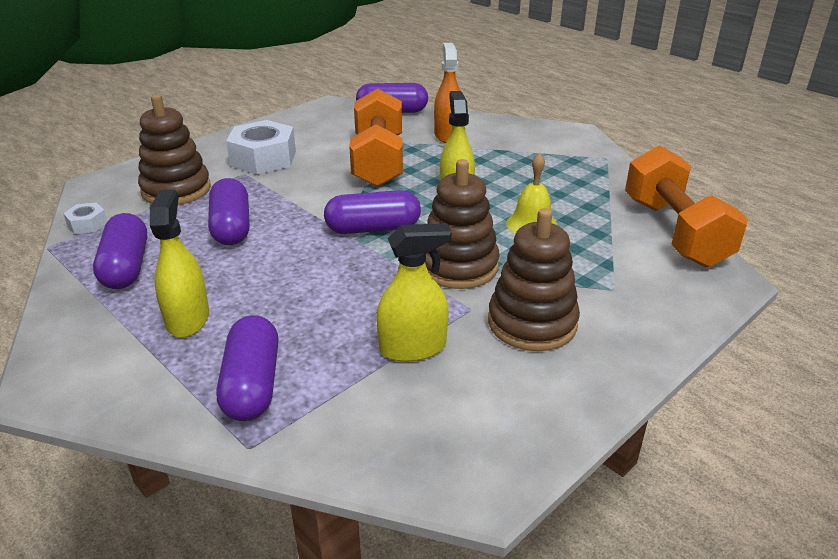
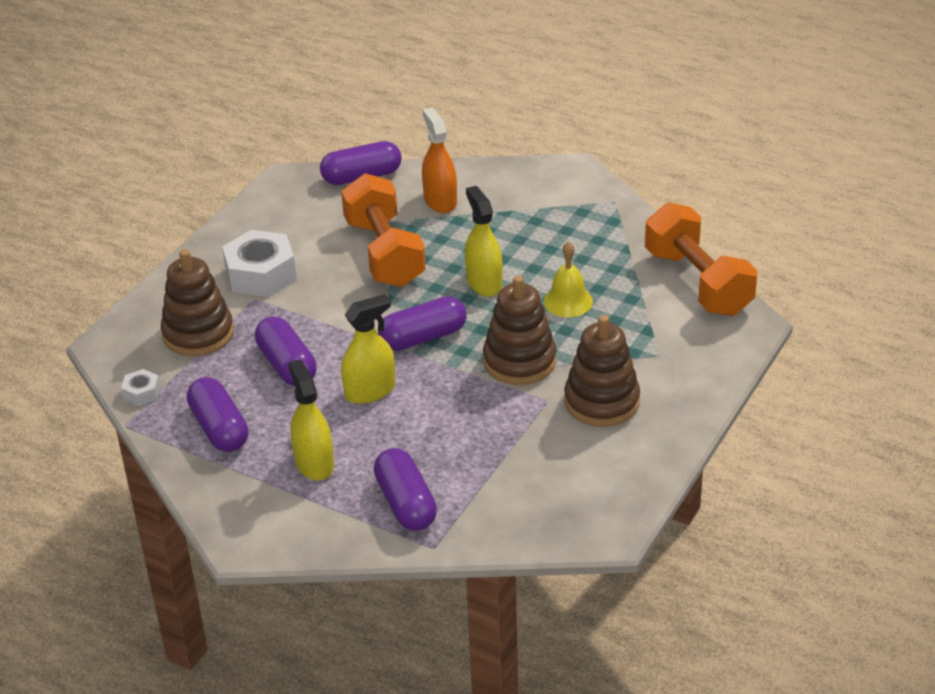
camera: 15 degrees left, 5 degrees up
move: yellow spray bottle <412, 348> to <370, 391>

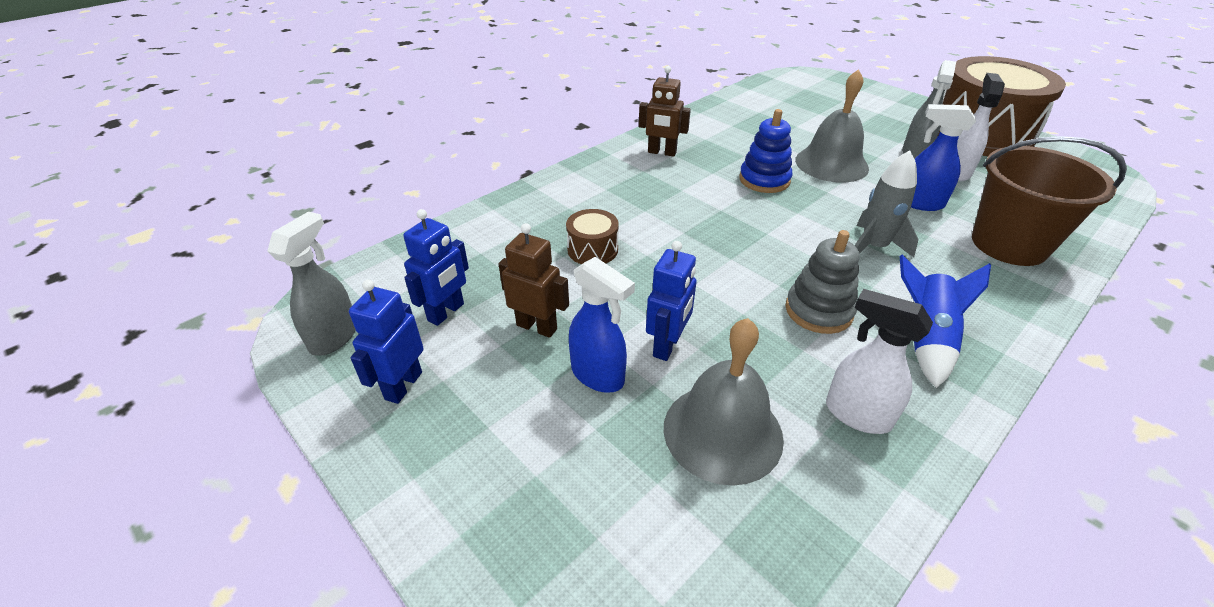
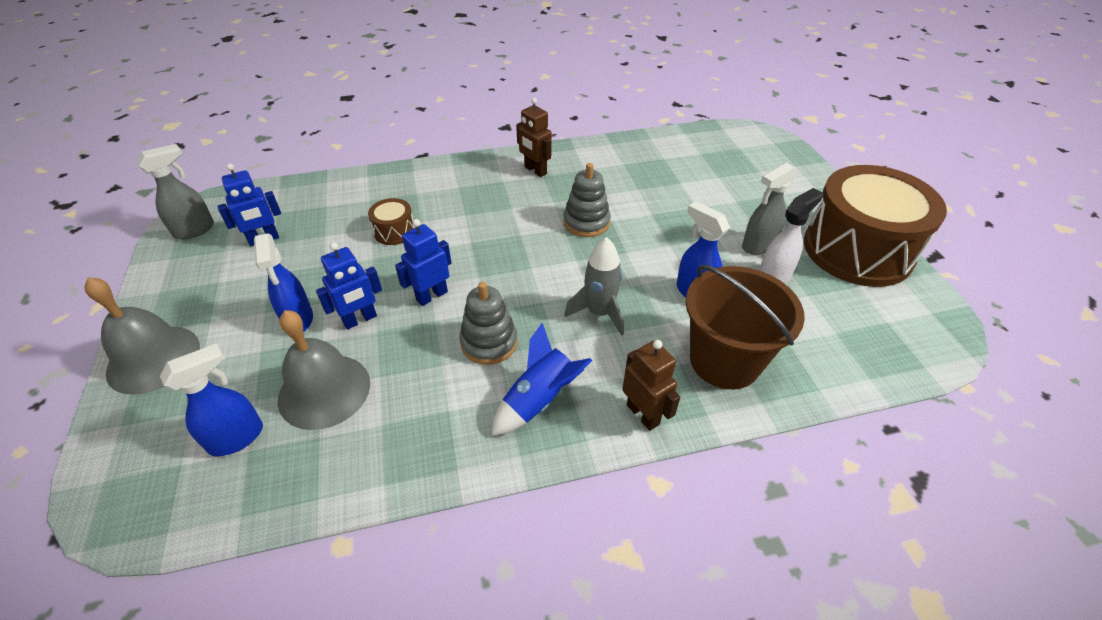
camera: 30 degrees right, 5 degrees up
delete: white spray bottle <856, 414>
insert: blue spray bottle <237, 438>
move: blue robot <403, 385> to <431, 296>; brown robot <537, 327> to <643, 414>; grey bell <831, 164> to <153, 359>
recolor: blue stacking toy <764, 180> to grey stacking toy <586, 222>

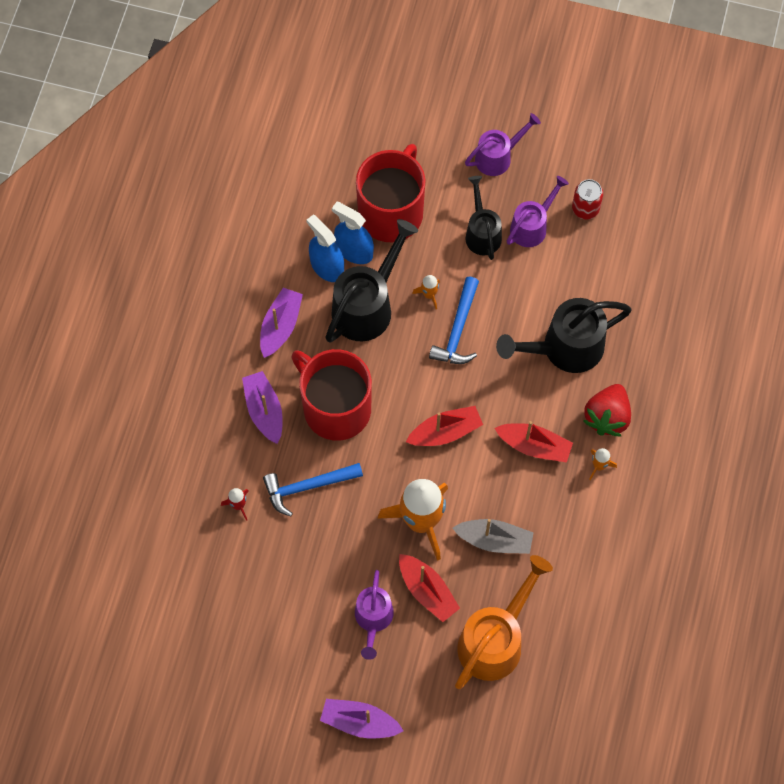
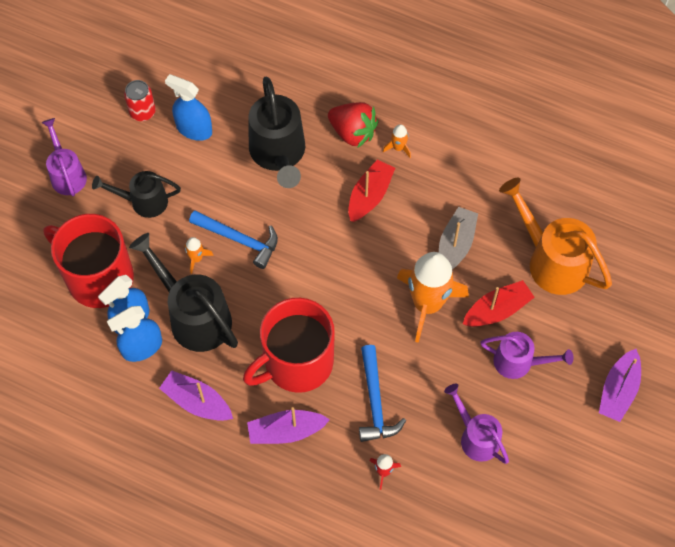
camera: 80 degrees left, 5 degrees down
delete: red boat <445, 432>
insert: blue spray bottle <194, 129>
move: purple watering can <532, 226> to <475, 436>

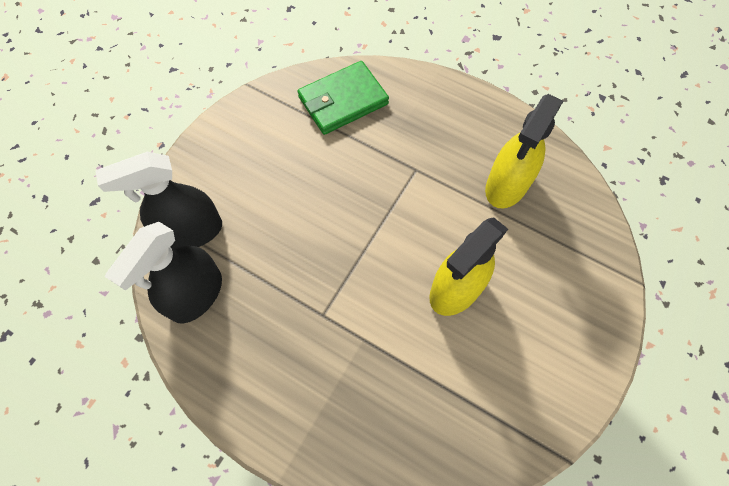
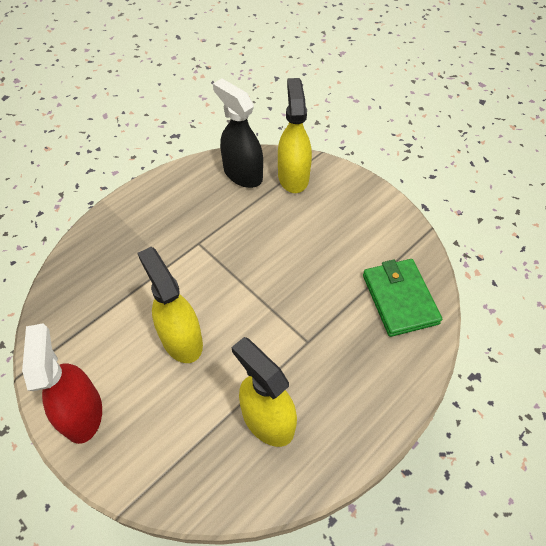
camera: 105 degrees right, 10 degrees down
insert: red spray bottle <82, 412>
recolor: black spray bottle <191, 232> to yellow spray bottle <293, 176>

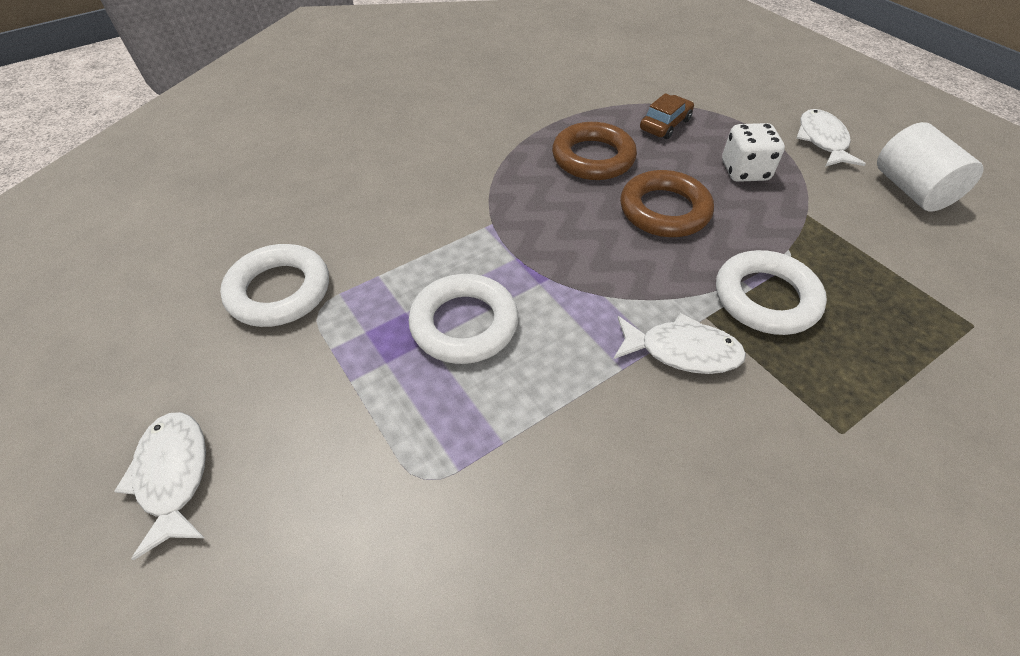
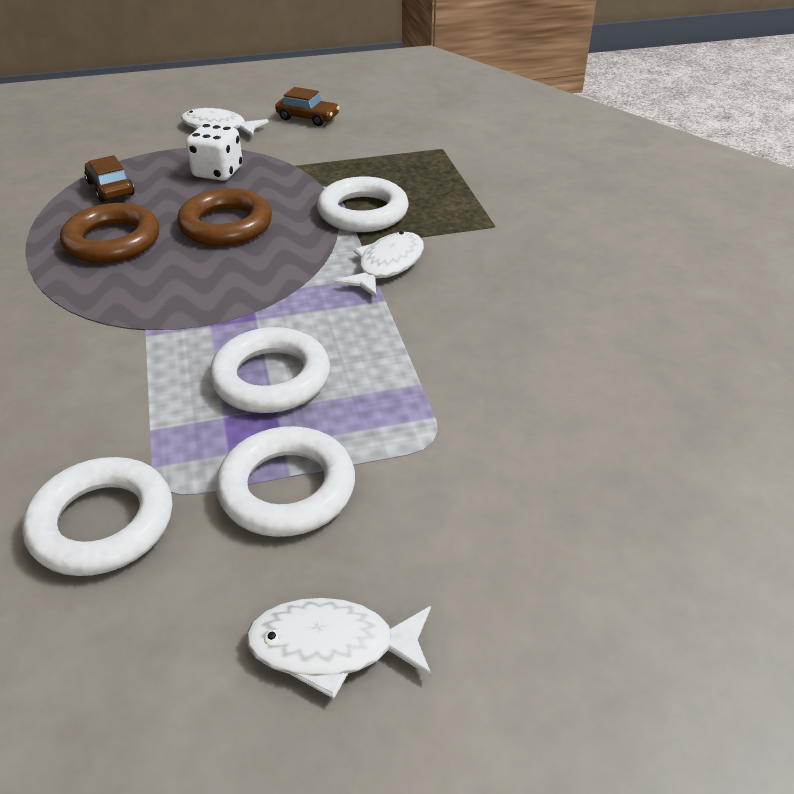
camera: 70 degrees left, 10 degrees down
insert: white ring <287, 488>
replace: white cylinder <911, 190> to brown car <308, 118>

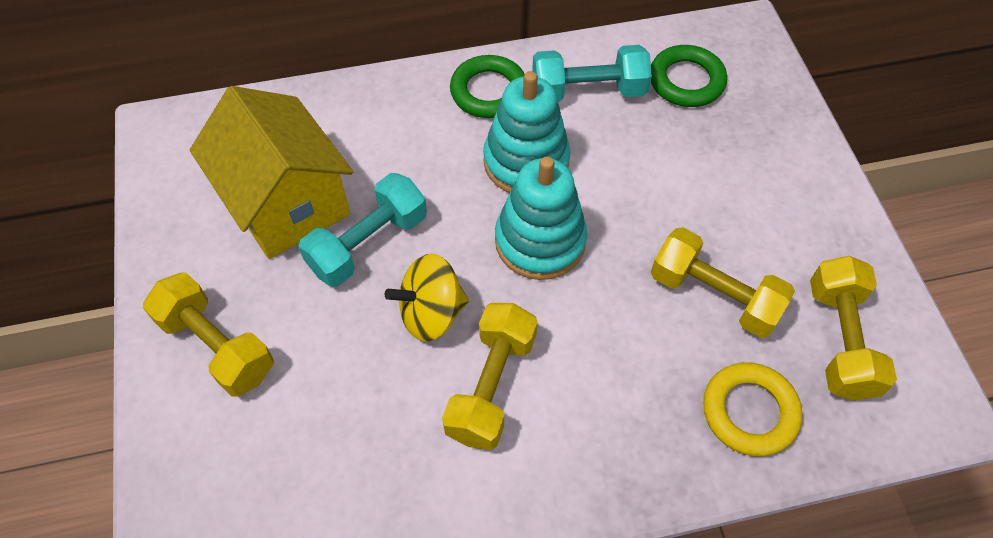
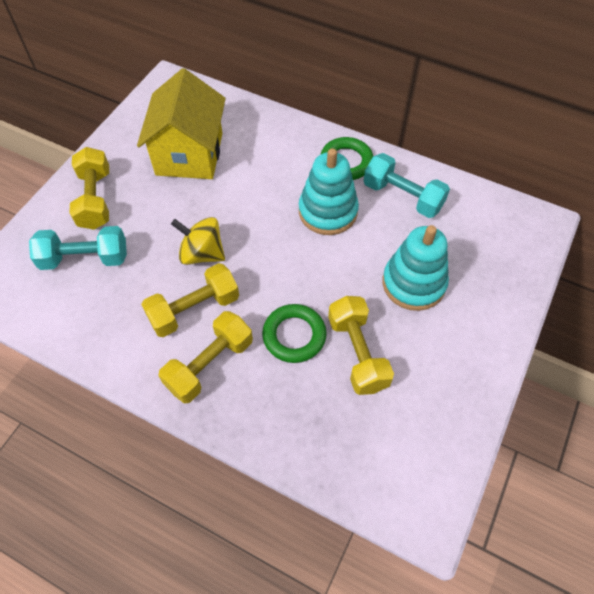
camera: 40 degrees right, 0 degrees up
delete: yellow ring <749, 411>
move: turquoise dumbbell <368, 243> to <85, 258>; turquoise stacking toy <540, 241> to <413, 283>; green ring <686, 81> to <294, 335>; yellow dumbbell <840, 340> to <209, 364>

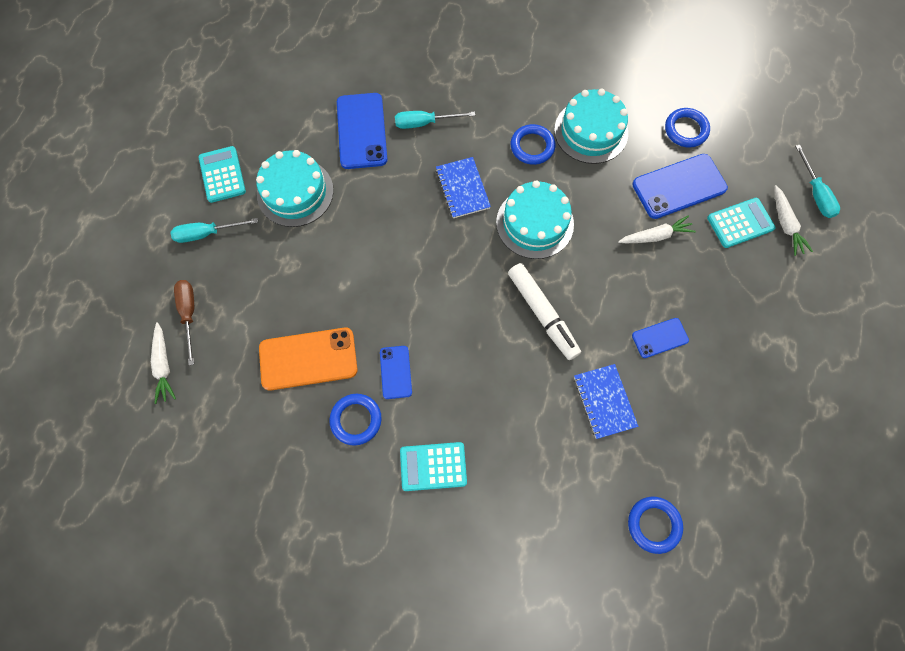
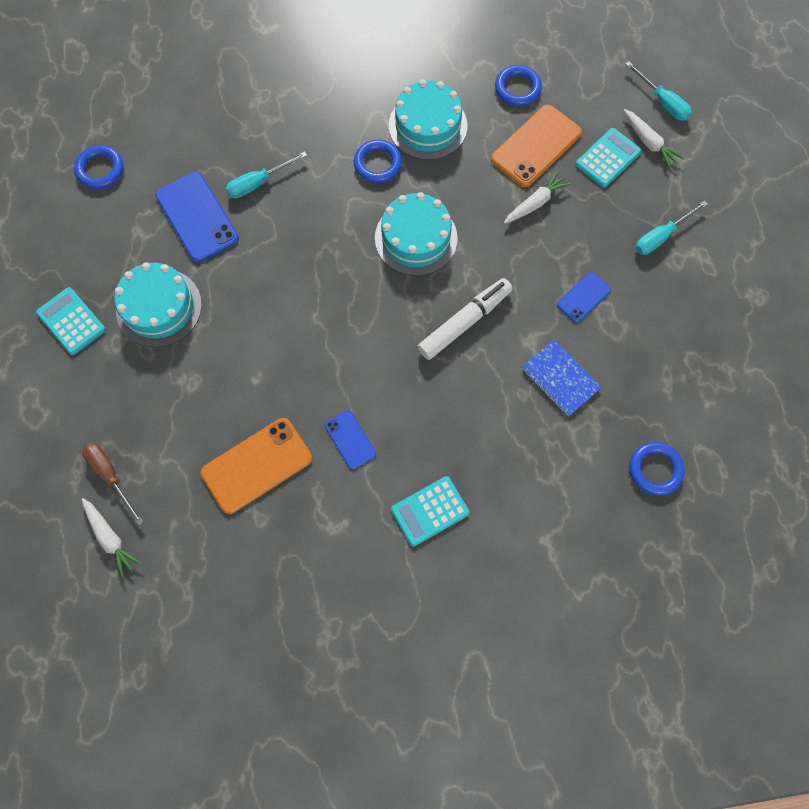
camera: 25 degrees left, 0 degrees up
delete: blue notebook <462, 188>
move: turquoise screwdriver <207, 233> to <661, 236>; blue ring <356, 420> to <100, 169>
recolor: blue phone <679, 186> to orange phone <536, 146>
rotate: white marker <542, 314> = <464, 322> 75 degrees counterclockwise

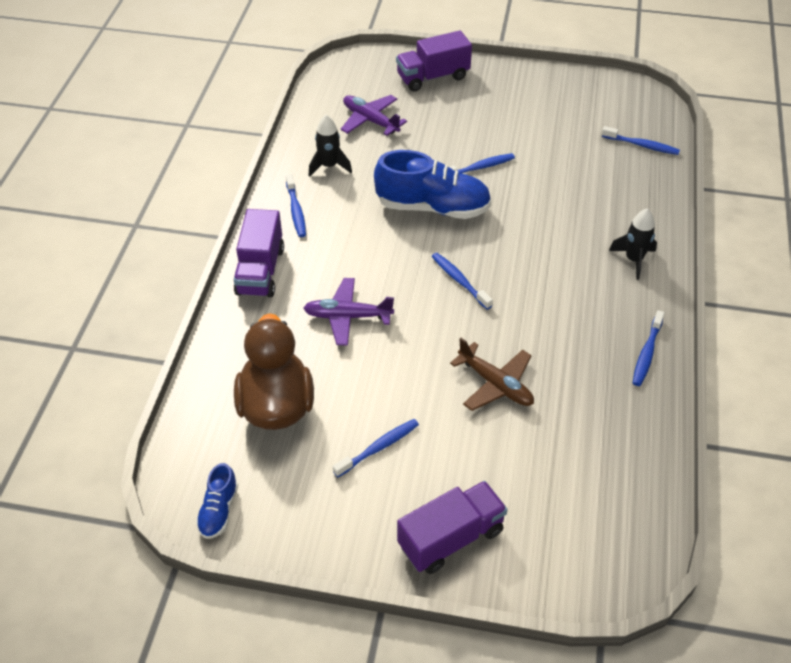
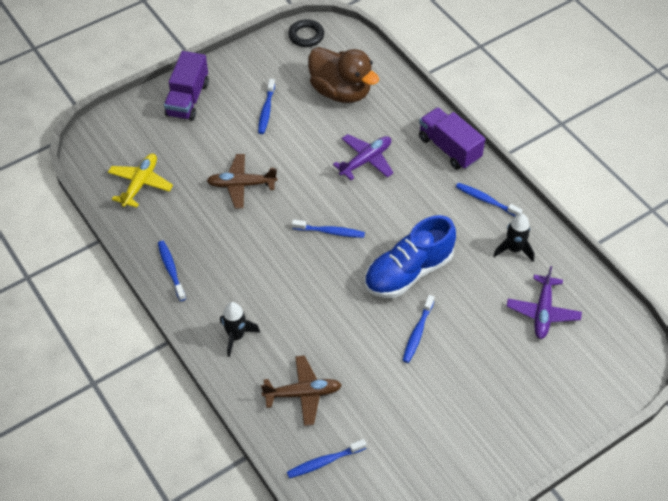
camera: 135 degrees right, 5 degrees up
delete: purple truck <433, 77>
insert: yellow plane <140, 184>; brown plane <303, 394>
replace: blue shoe <219, 510> to black ring <306, 36>
rotate: purple plane <370, 120> = <543, 312> 105 degrees clockwise

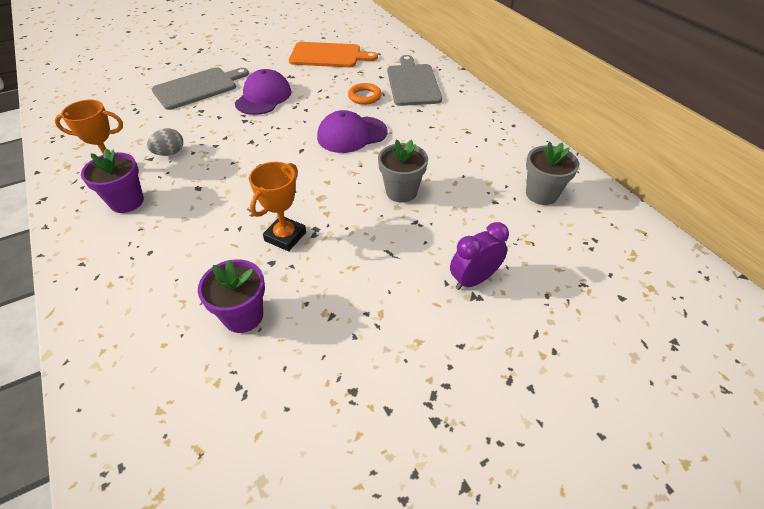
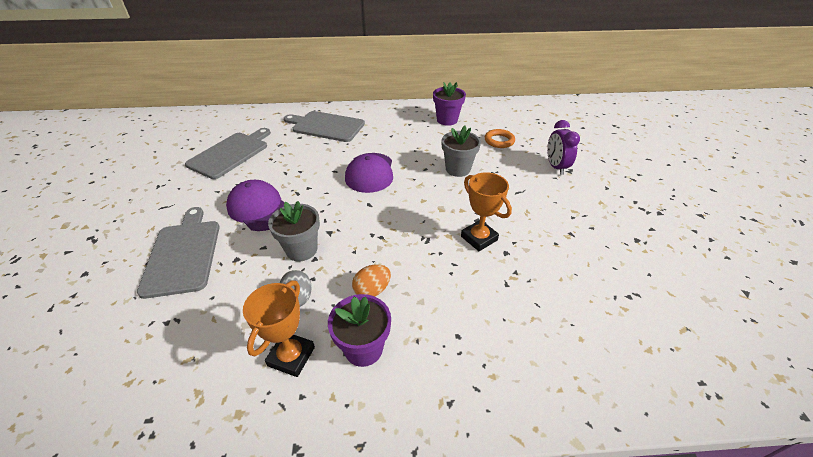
camera: 65 degrees left, 5 degrees down
insert: orange egg <372, 290>
move: purple flower pot <243, 316> to <447, 120>; orange ring <364, 96> to <499, 141>; grey flower pot <541, 194> to <301, 250>
recolor: orange cutting board <328, 55> to grey cutting board <230, 153>

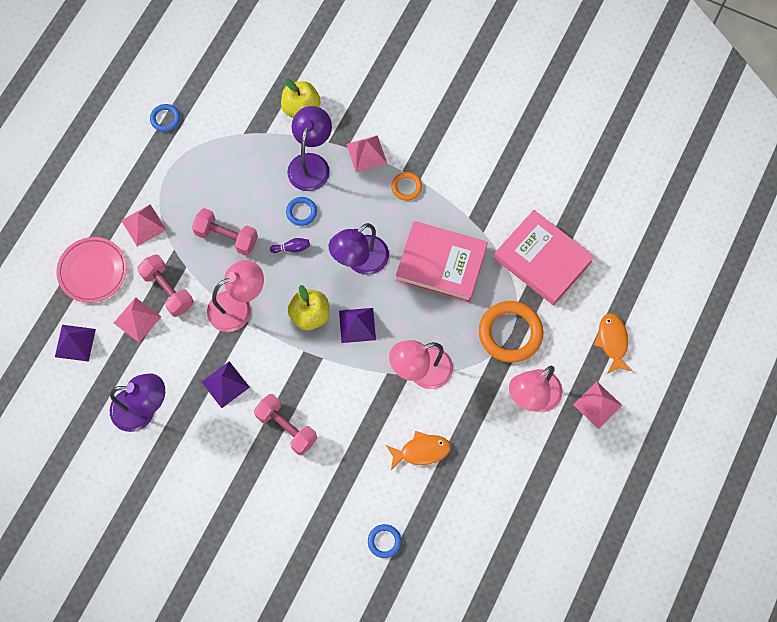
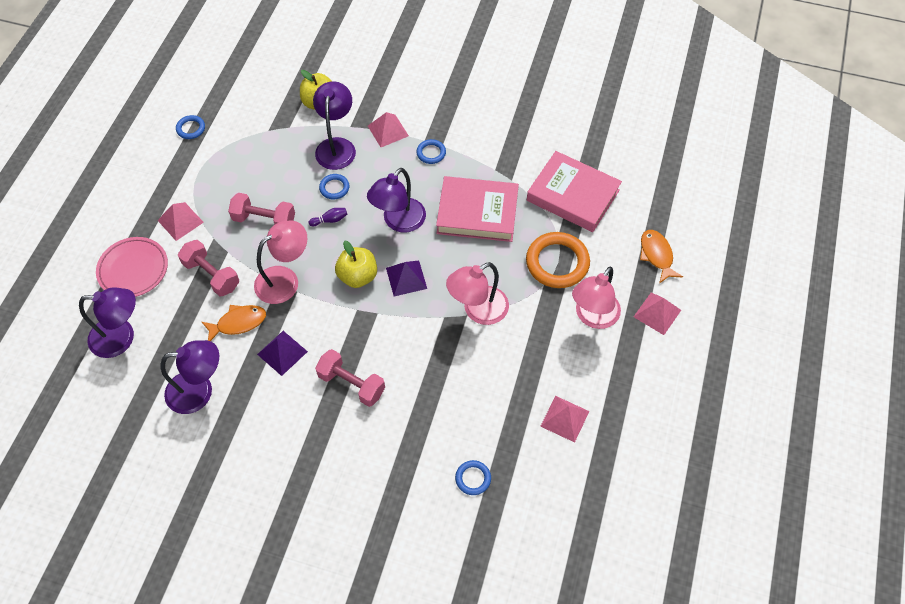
camera: 10 degrees left, 10 degrees down
move: pink pyramid <137, 319> to <565, 418>; orange fish <421, 451> to <238, 323>
replace: purple pyramid <75, 342> to purple lamp <121, 338>
recolor: orange ring <406, 187> to blue ring <431, 153>

